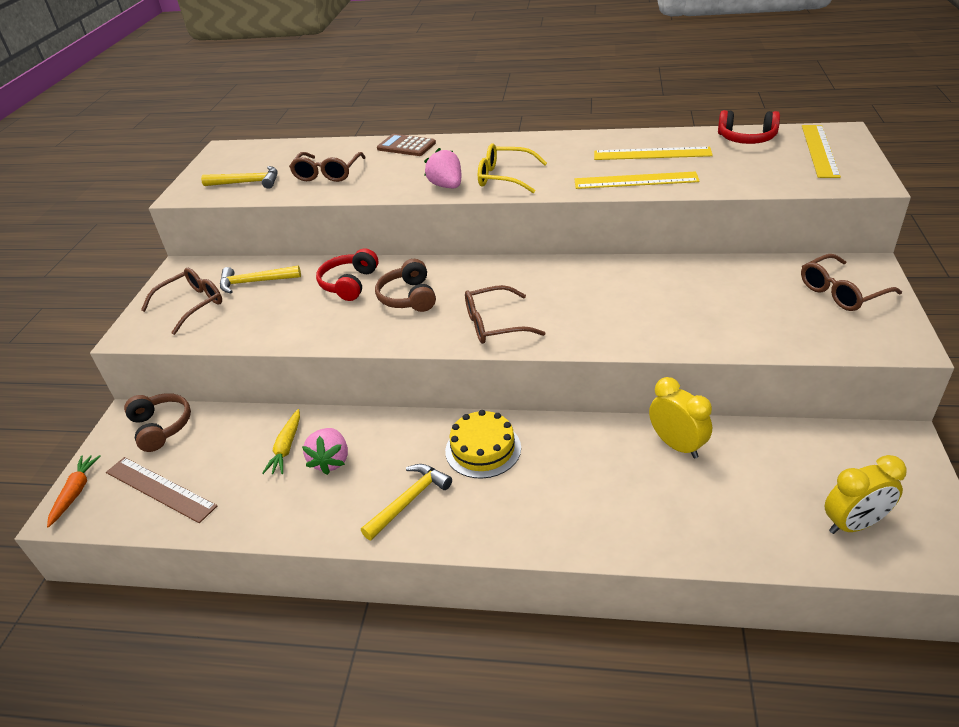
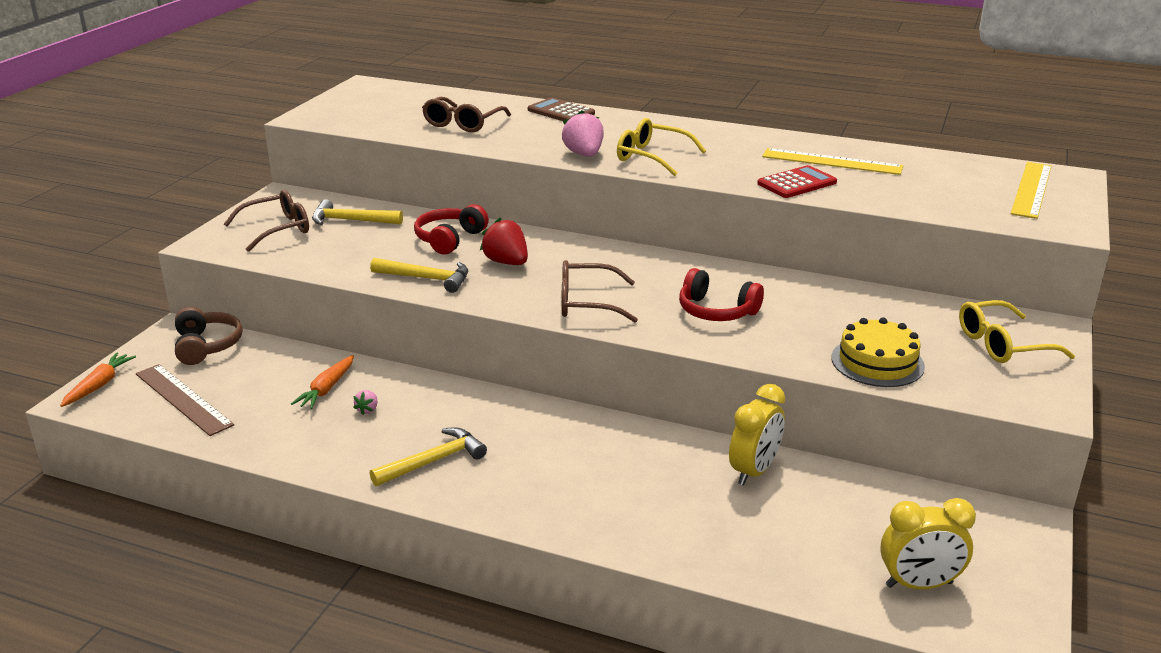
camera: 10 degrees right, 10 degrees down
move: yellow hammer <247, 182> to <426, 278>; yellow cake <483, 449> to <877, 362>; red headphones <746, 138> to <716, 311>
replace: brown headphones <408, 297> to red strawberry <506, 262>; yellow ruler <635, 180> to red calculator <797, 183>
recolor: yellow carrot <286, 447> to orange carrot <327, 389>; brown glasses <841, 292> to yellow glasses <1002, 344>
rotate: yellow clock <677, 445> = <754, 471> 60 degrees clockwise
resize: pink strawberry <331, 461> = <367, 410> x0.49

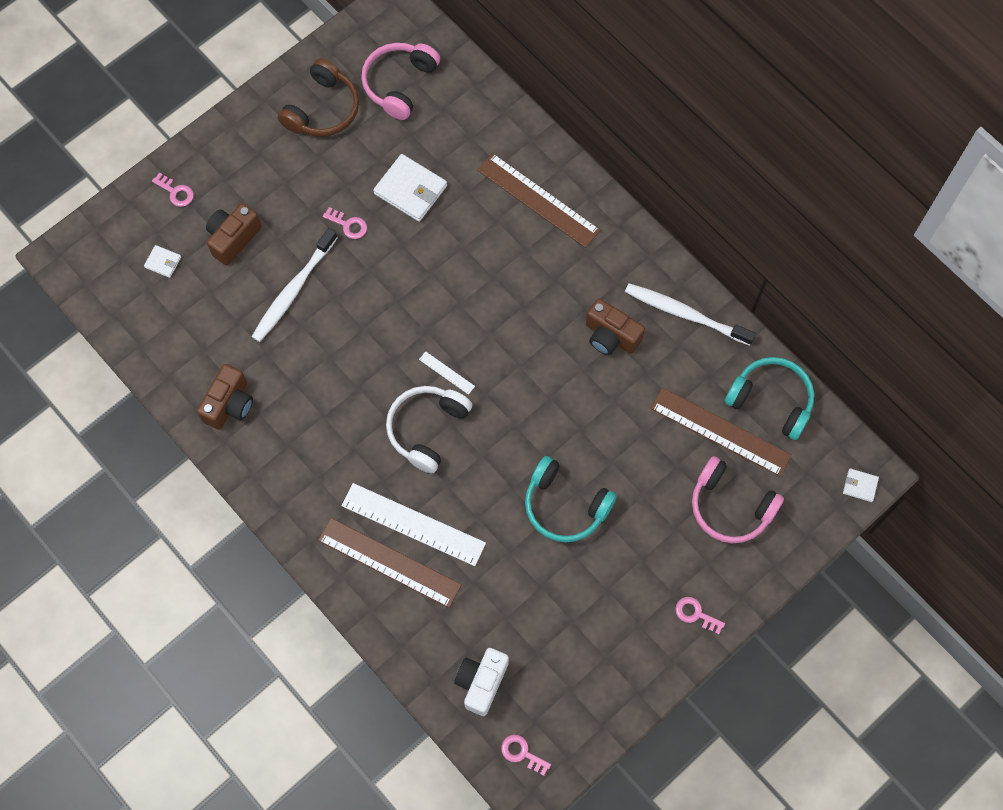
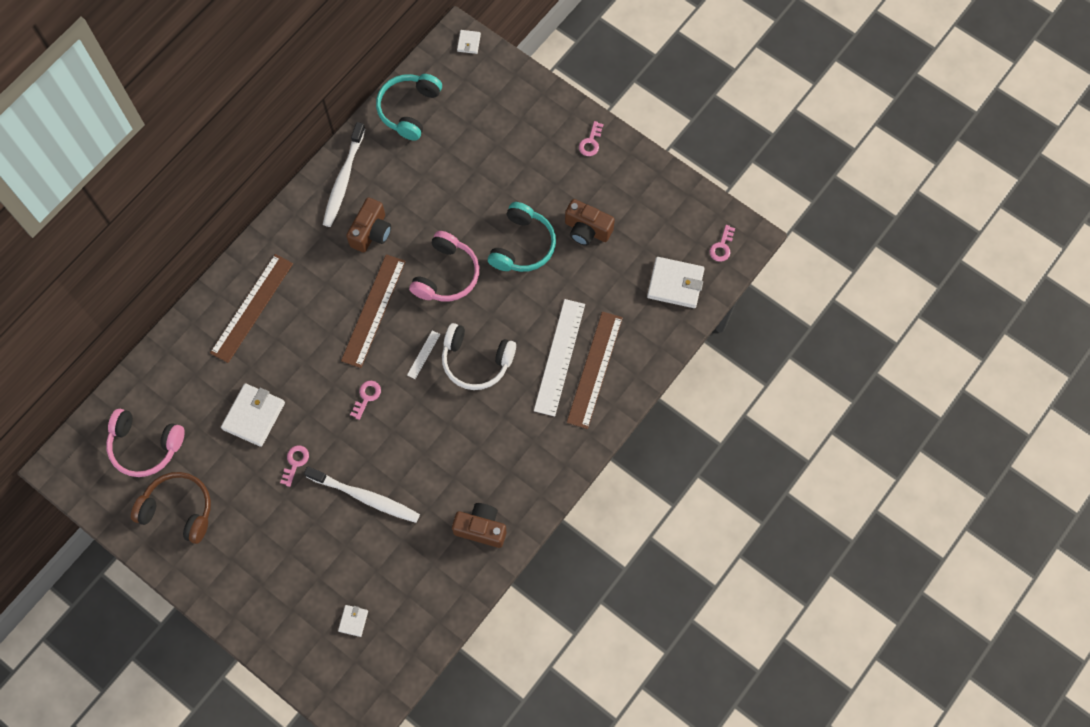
camera: 100 degrees left, 0 degrees up
move: pink key <176, 192> to <366, 397>; brown camera <233, 238> to <587, 230>; brown ruler <720, 431> to <373, 310>; pink headphones <730, 507> to <446, 275>
replace: white camera <481, 682> to white wallet <675, 284>

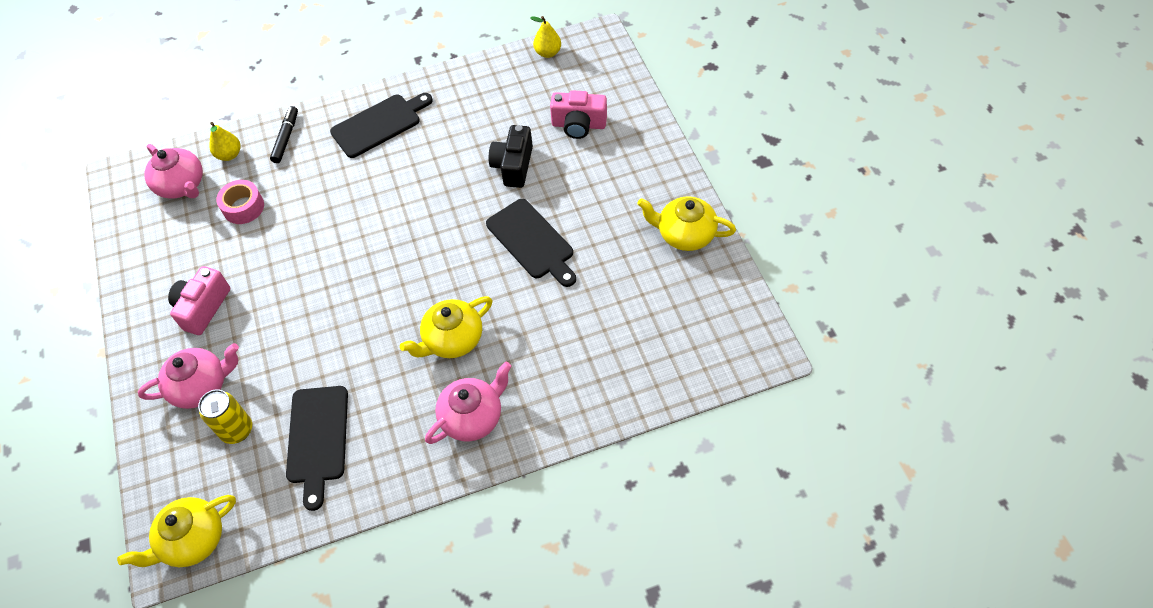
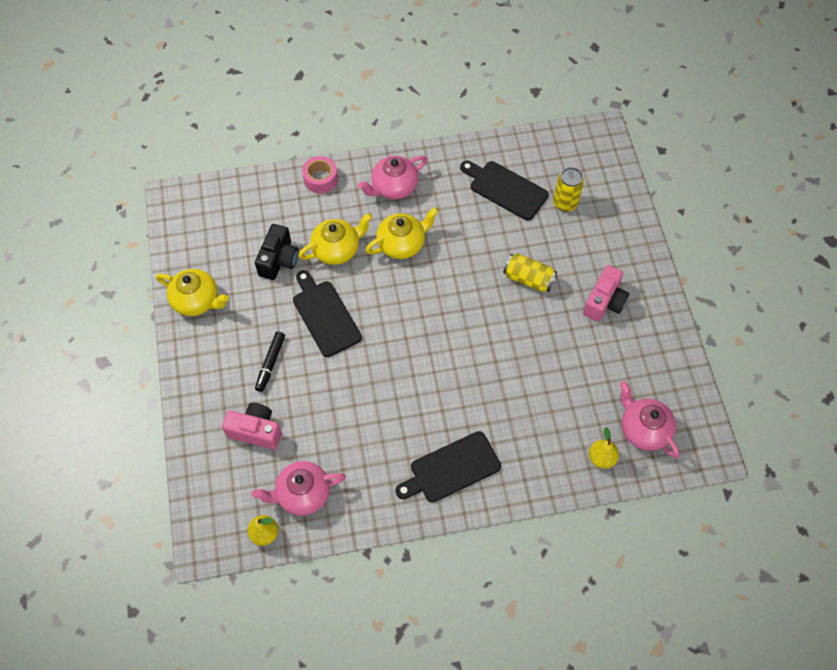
camera: 175 degrees left, 5 degrees up
insert: yellow can <528, 279>
move: yellow teapot <193, 540> to <337, 249>; pink teapot <201, 386> to <302, 494>; pink tape <243, 207> to <320, 179>; black marker <286, 138> to <270, 363>; black camera <513, 166> to <279, 260>
rotate: black cutting board <317, 439> = <505, 189> 60 degrees counterclockwise

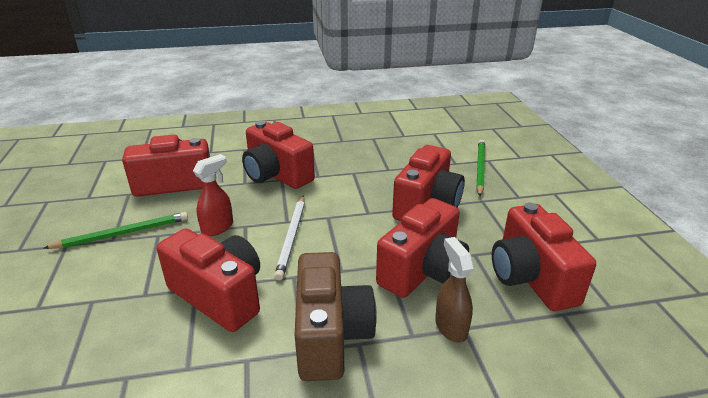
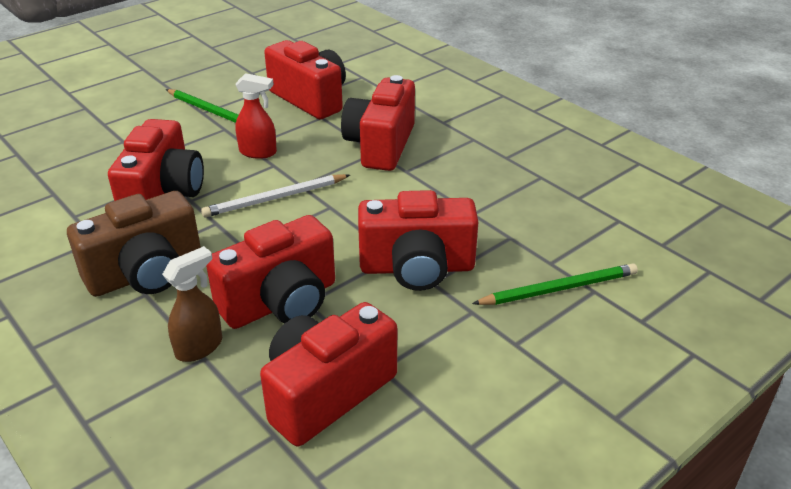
camera: 60 degrees right, 5 degrees up
rotate: red camera <423, 271> = <281, 302> 45 degrees counterclockwise

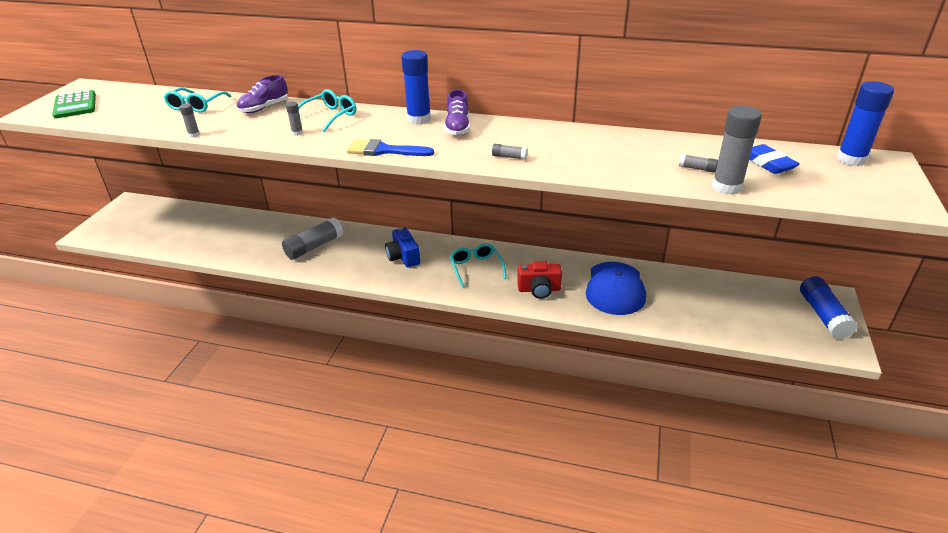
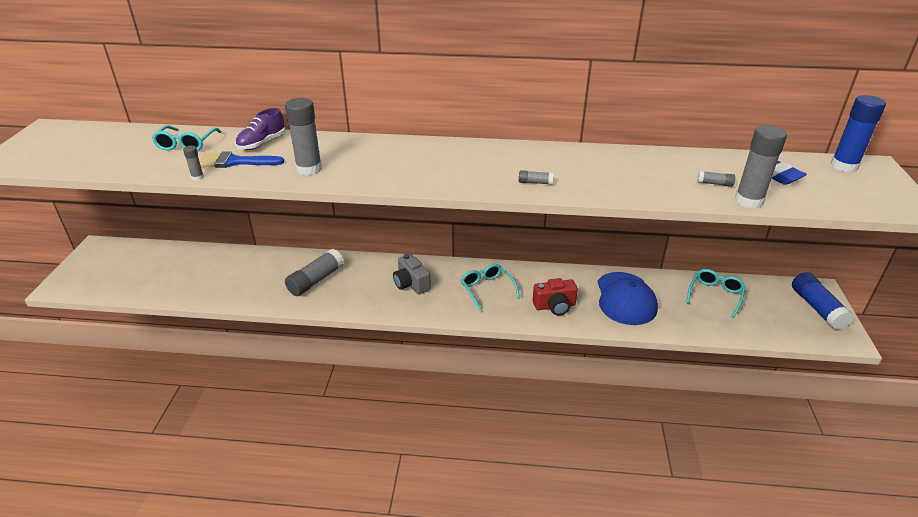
camera: 10 degrees left, 0 degrees up
delete: green calculator <75, 105>; blue glue stick <419, 119>; purple shoe <457, 128>
move: turquoise glasses <330, 116> to <715, 295>; blue brush <384, 150> to <235, 162>
recolor: blue camera <403, 257> to grey camera <411, 284>
resize: grey glue stick <297, 133> = <309, 169> x2.19

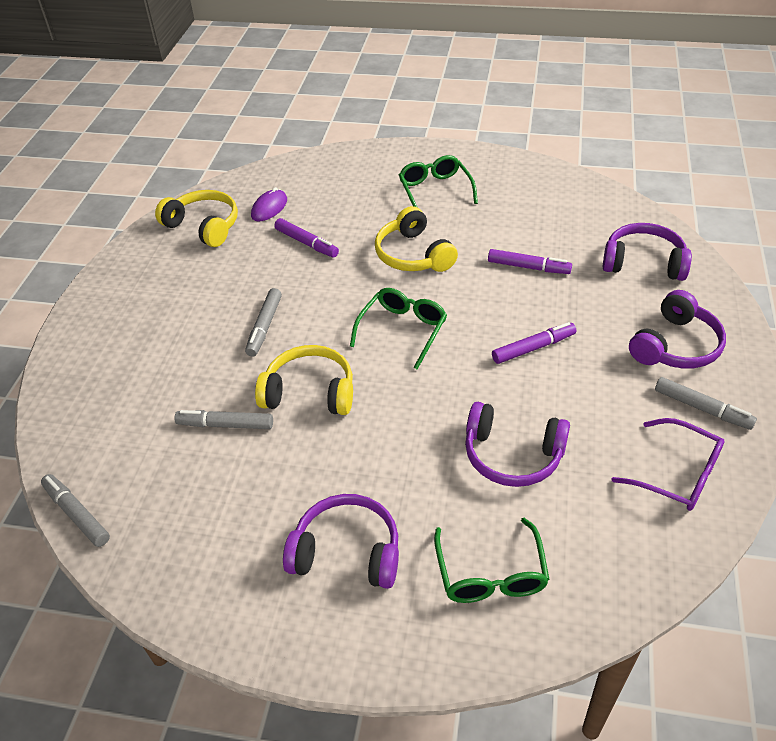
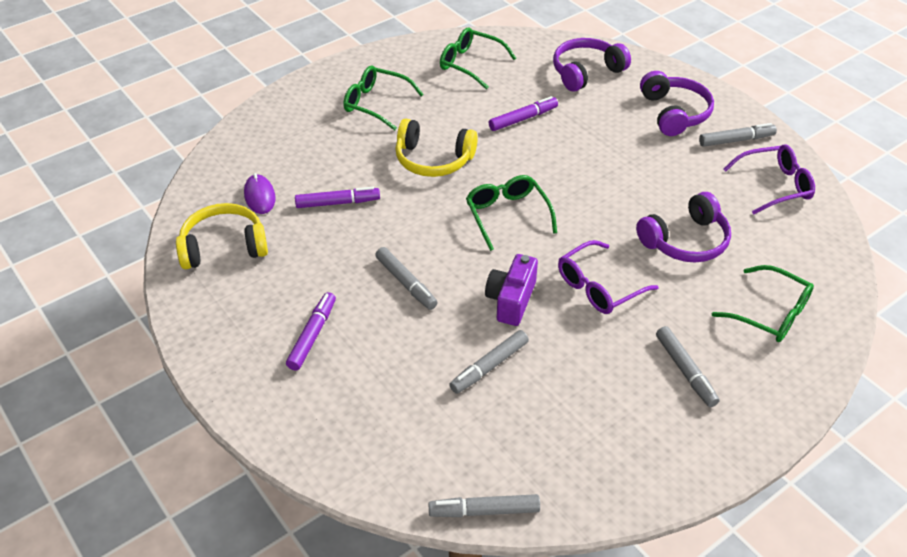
camera: 50 degrees left, 0 degrees up
insert: green glasses <470, 64>; purple glasses <598, 287>
move: purple marker <533, 348> to <312, 335>
replace: yellow headphones <310, 392> to purple camera <511, 300>; purple headphones <347, 552> to grey marker <685, 371>

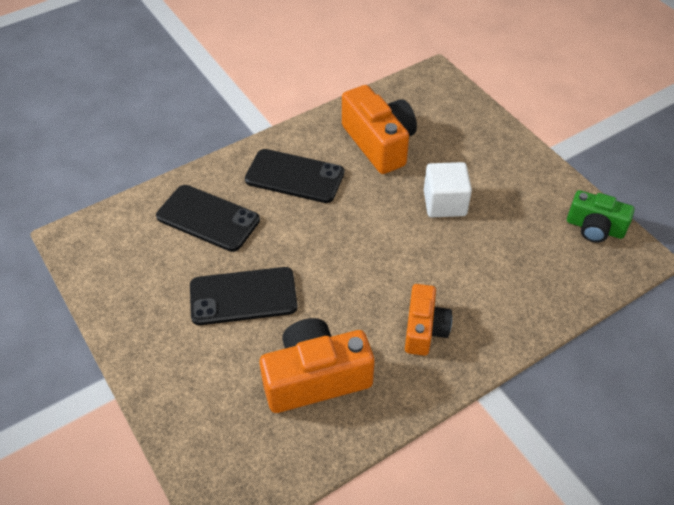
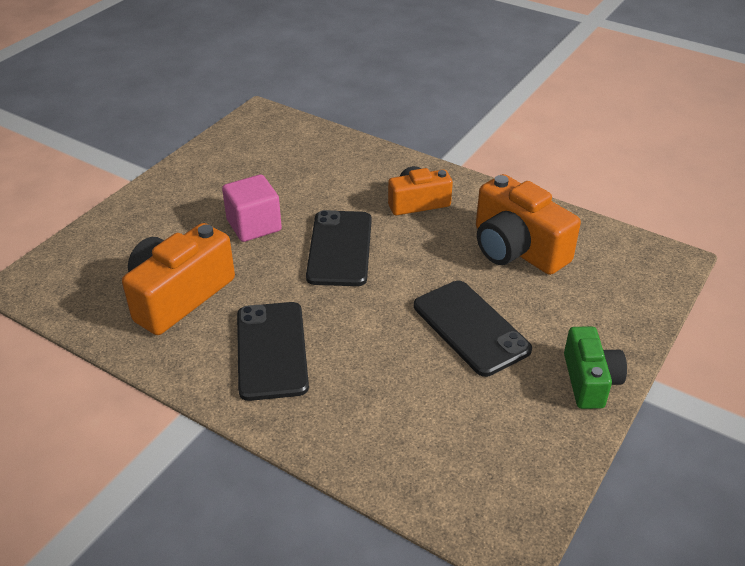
camera: 115 degrees left, 10 degrees down
move: black phone <208, 218> to <340, 248>; green camera <594, 228> to <590, 380>
recolor: white cube <444, 203> to pink cube <254, 225>

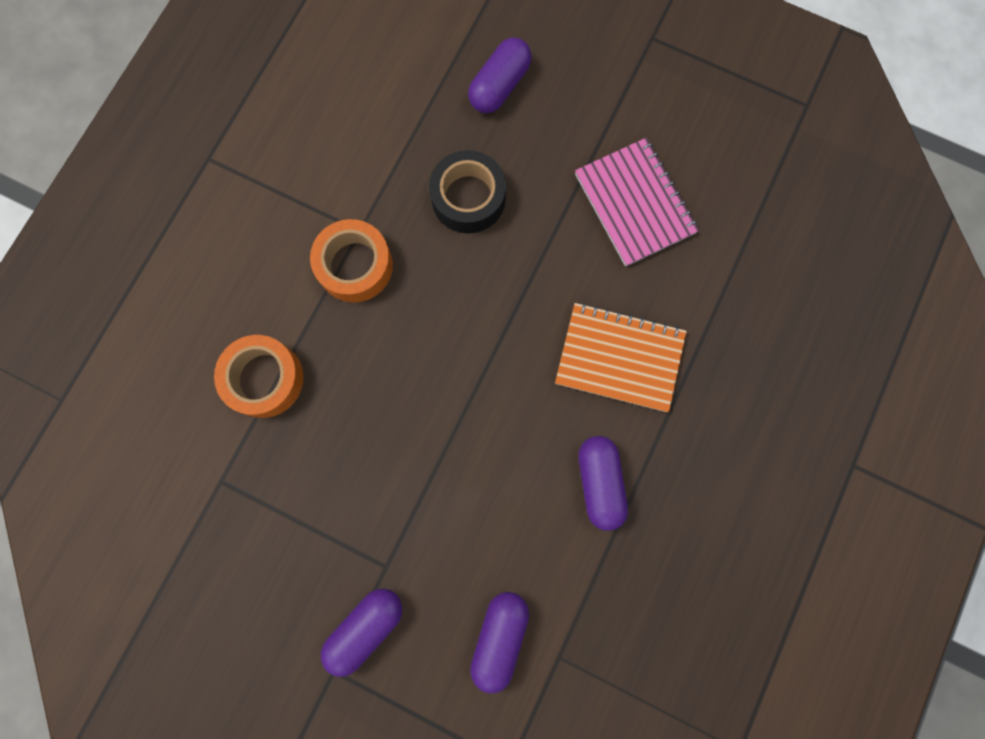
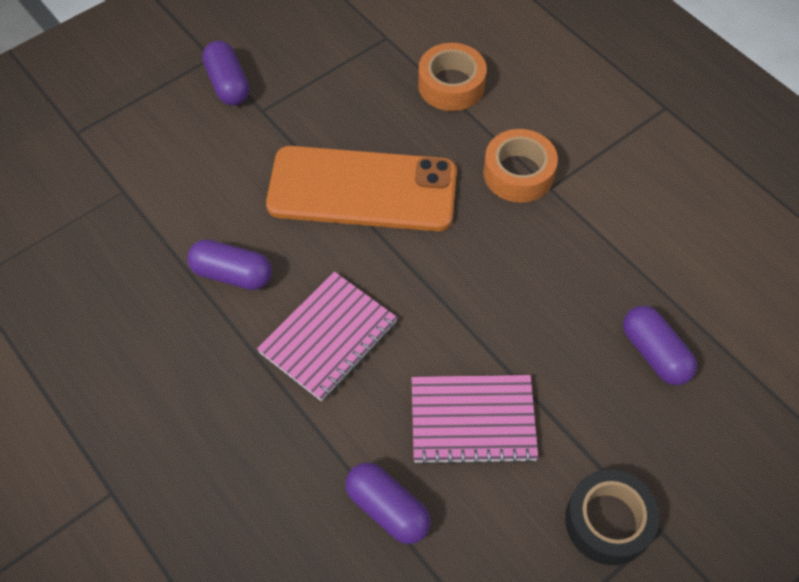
camera: 115 degrees right, 20 degrees down
insert: orange phone <362, 190>
move: black tape <468, 198> to <608, 521>; purple capsule <499, 637> to <387, 509>
recolor: orange notebook <619, 358> to pink notebook <328, 337>

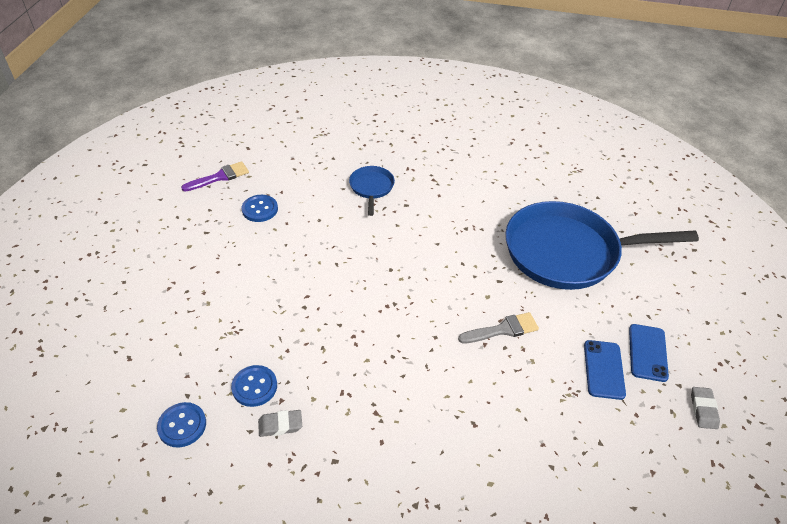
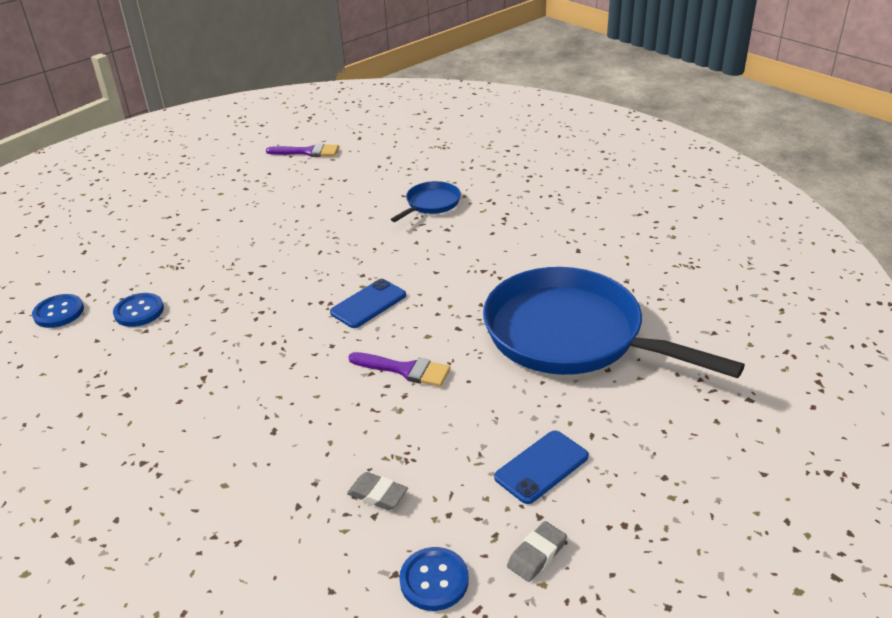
camera: 40 degrees right, 10 degrees down
move: blue button <260, 209> to <434, 580>; grey eraser <280, 425> to <377, 494>; blue phone <604, 369> to <368, 304>
recolor: grey brush <502, 330> to purple brush <405, 370>

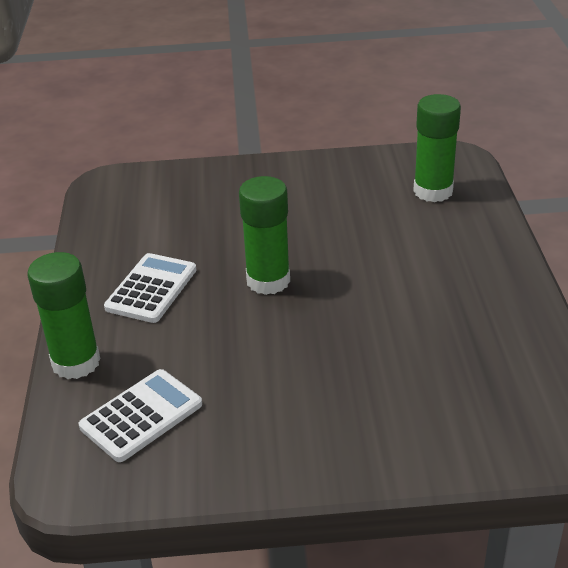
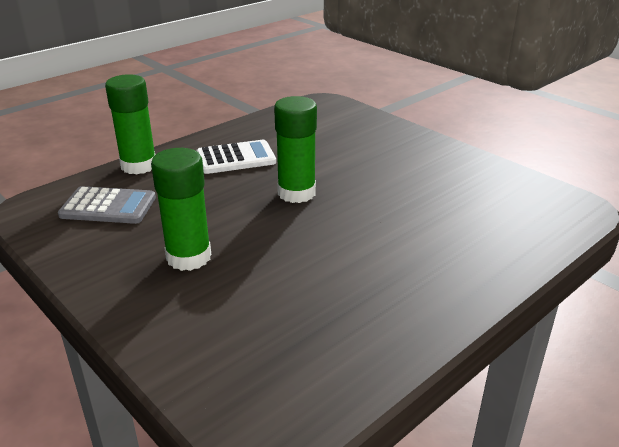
camera: 50 degrees right, 5 degrees down
move: green glue stick <433, 191> to <189, 257>
recolor: white calculator <141, 416> to grey calculator <108, 206>

